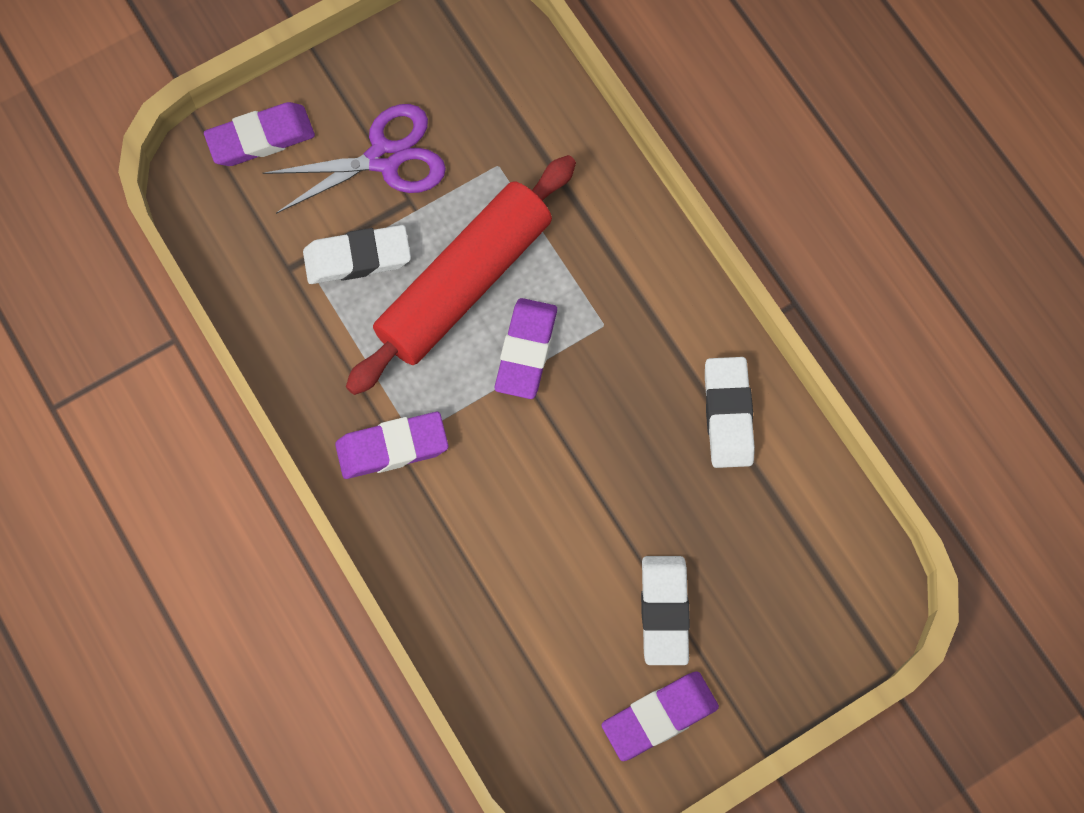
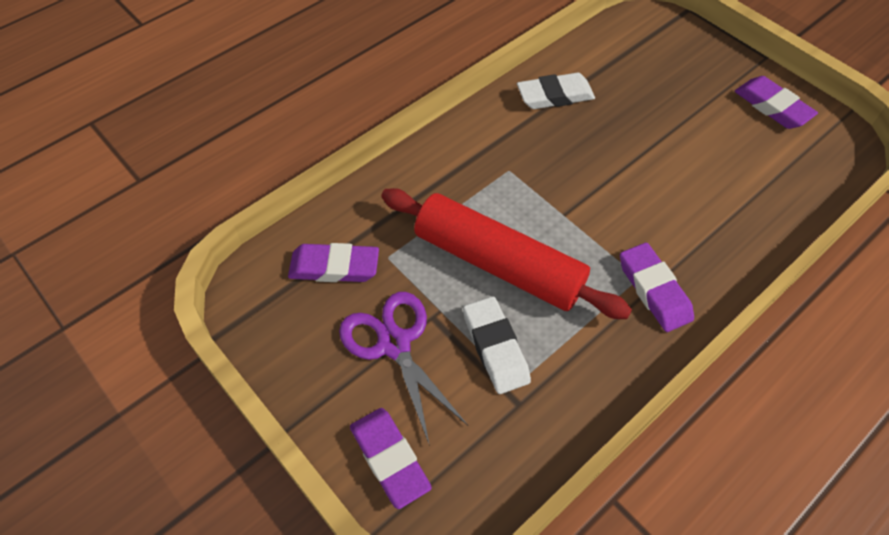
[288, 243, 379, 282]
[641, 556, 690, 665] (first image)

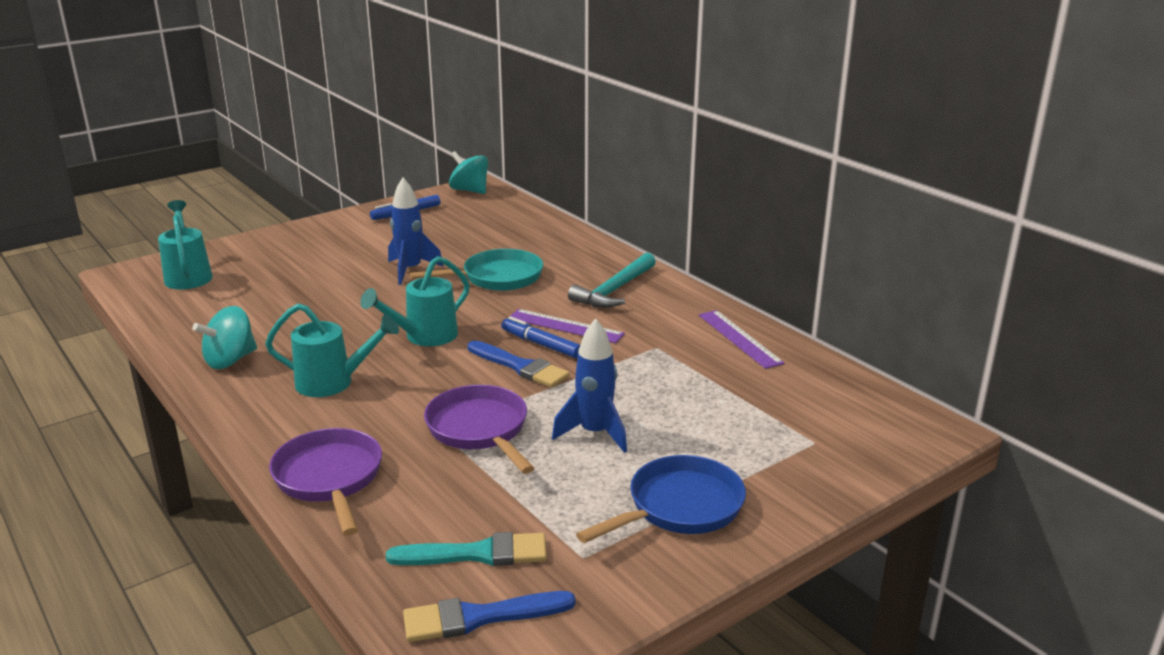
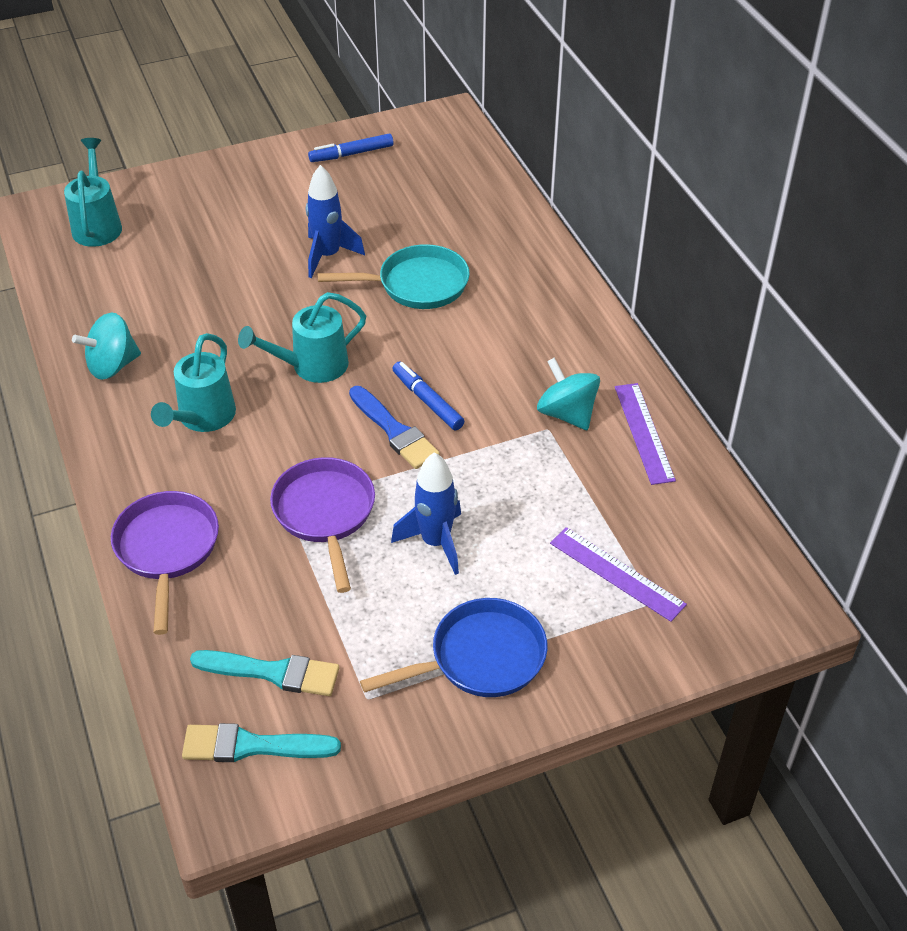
[537, 357, 600, 430]
[568, 253, 656, 308] (first image)
[151, 333, 236, 432]
[550, 527, 687, 622]
[182, 723, 341, 762]

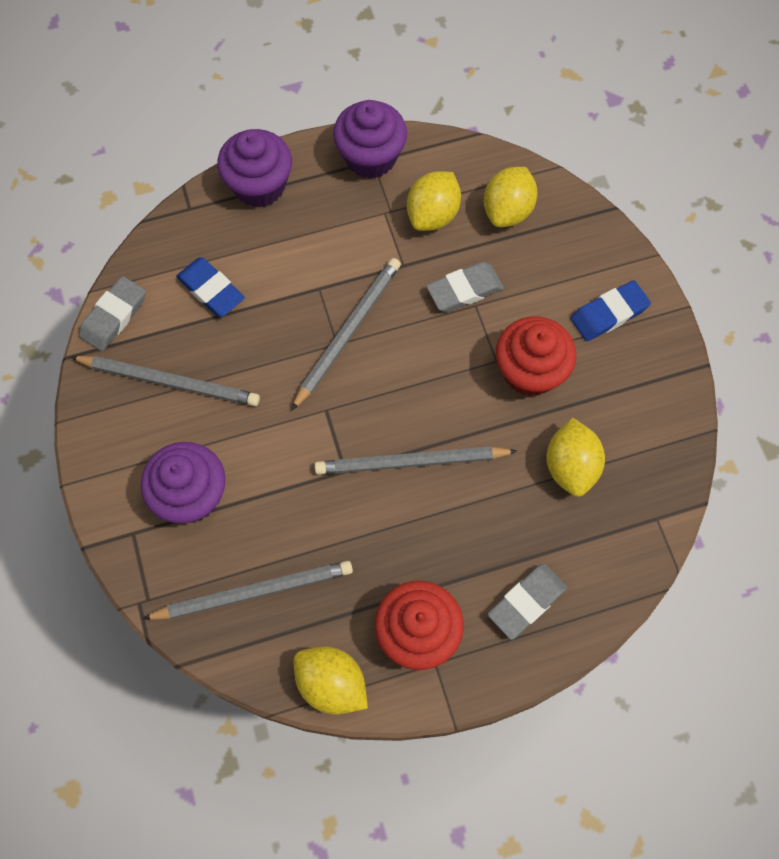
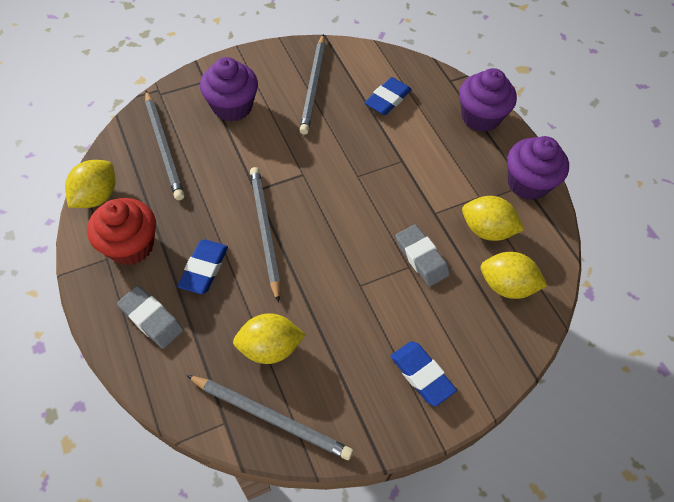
[186, 375, 353, 460]
[79, 276, 146, 351] (first image)
[496, 316, 576, 396] (first image)
[178, 239, 228, 294]

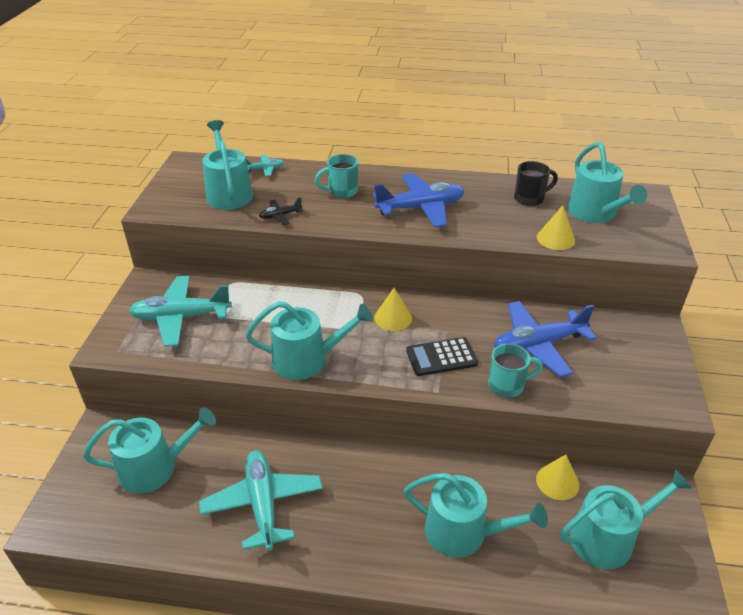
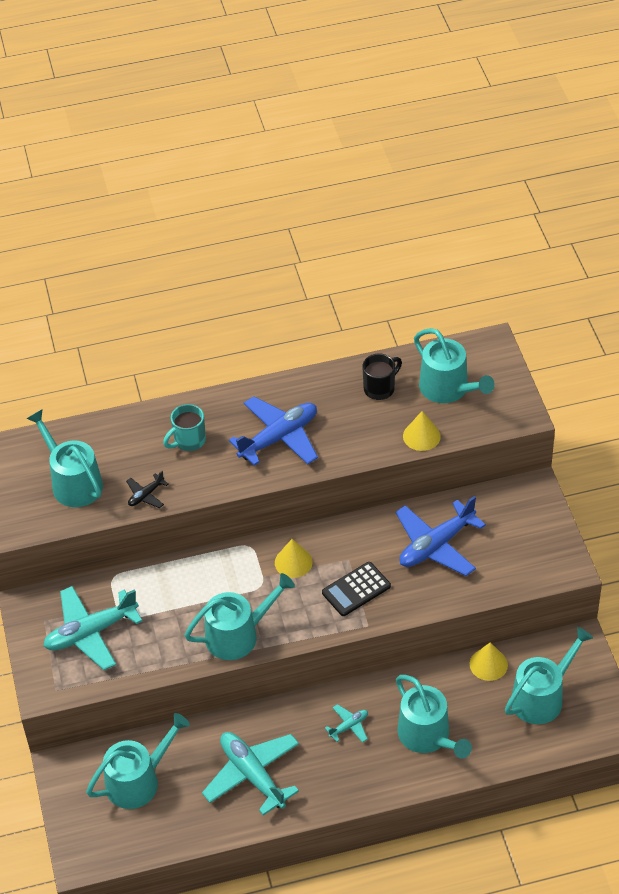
[325, 704, 368, 743]
[488, 343, 543, 398] (first image)
[396, 675, 472, 758]

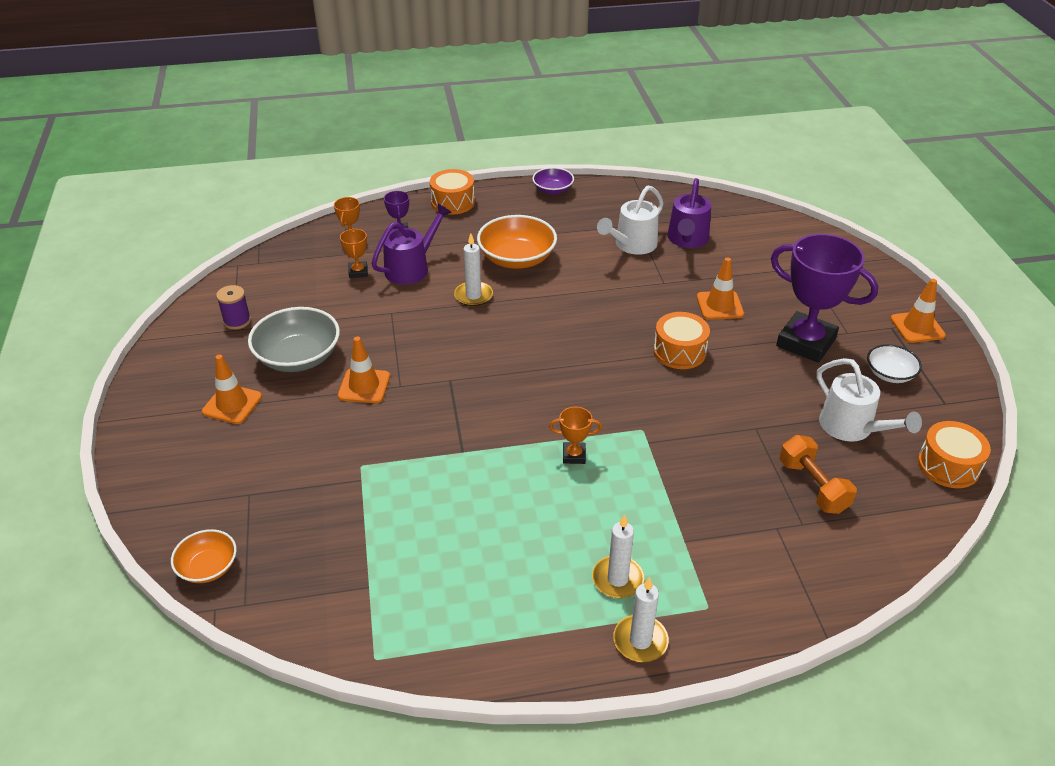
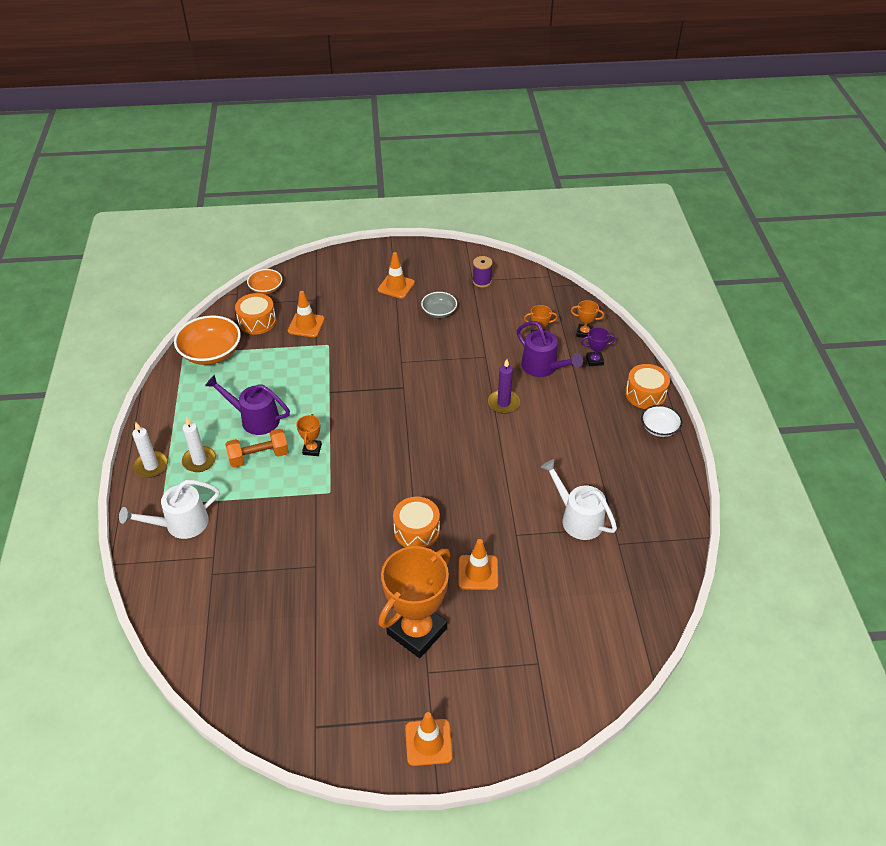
[532, 167, 574, 195] (first image)
[205, 375, 290, 435]
[174, 315, 241, 365]
[488, 359, 520, 414]
[378, 546, 450, 658]
[421, 292, 457, 318]
[288, 291, 325, 337]
[641, 405, 682, 437]
[119, 480, 220, 539]
[235, 293, 276, 335]
[225, 429, 289, 468]

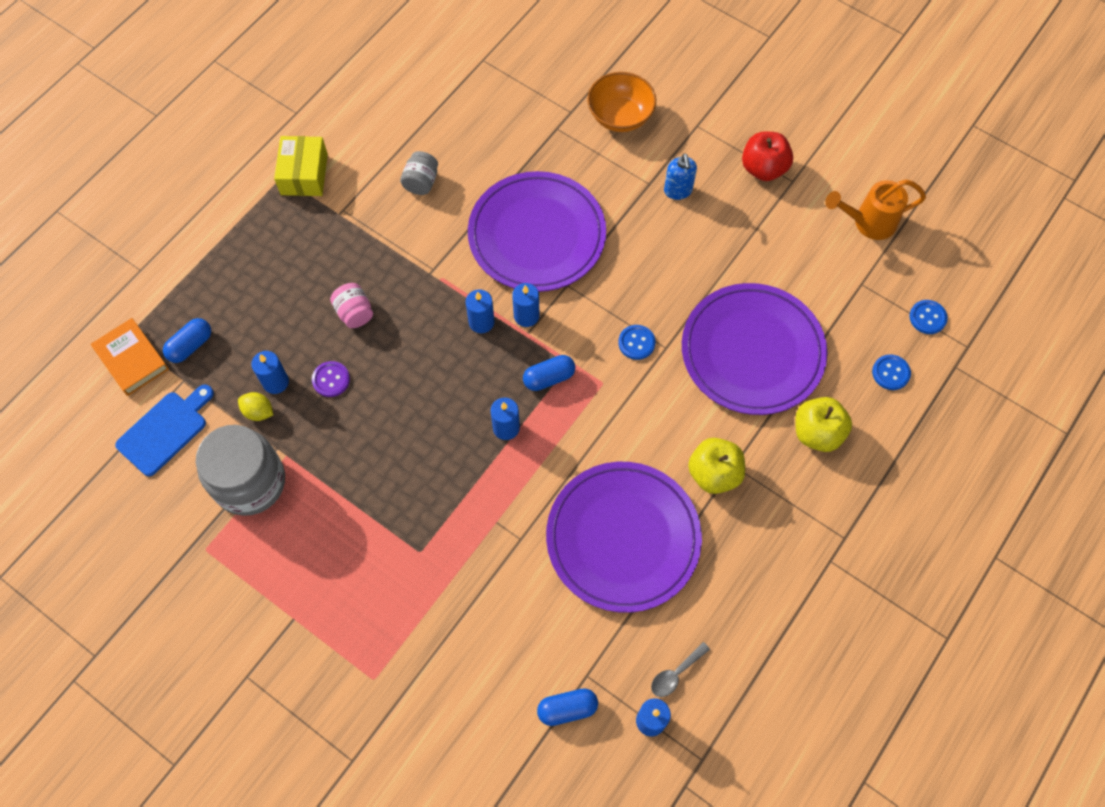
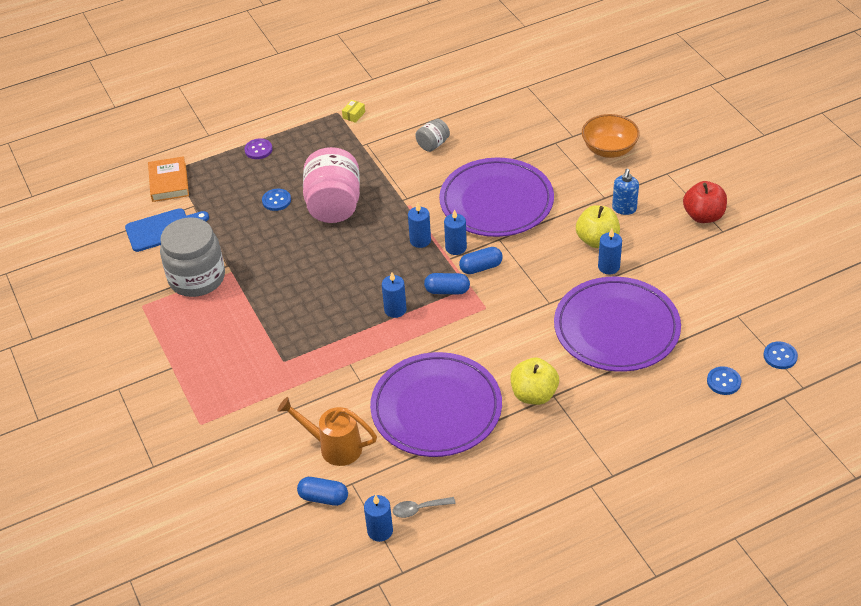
[342, 100, 365, 123]
[277, 397, 377, 466]
[303, 147, 360, 223]
[459, 247, 503, 274]
[262, 189, 291, 211]
[598, 229, 622, 274]
[244, 139, 273, 159]
[238, 392, 273, 421] (first image)
[576, 205, 620, 248]

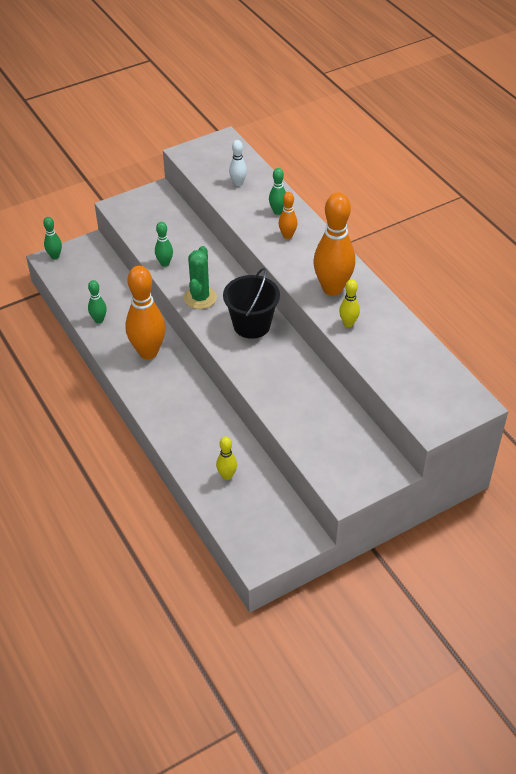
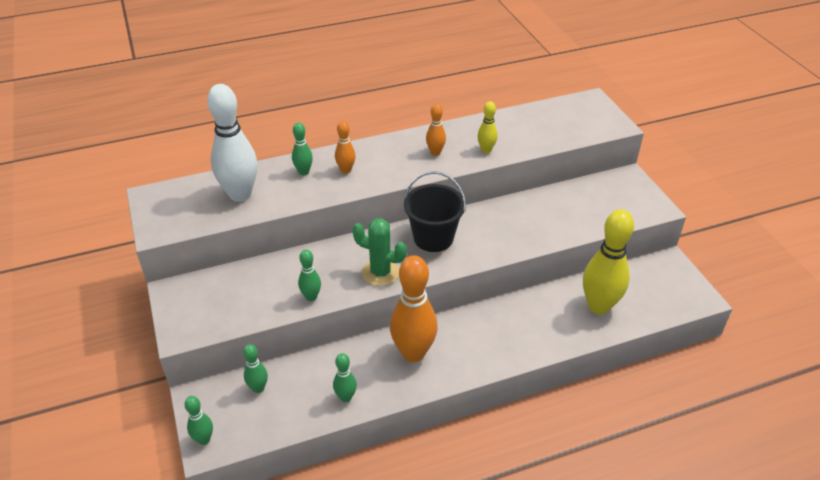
[207, 84, 258, 202]
[426, 104, 446, 156]
[583, 209, 634, 315]
[243, 344, 268, 393]

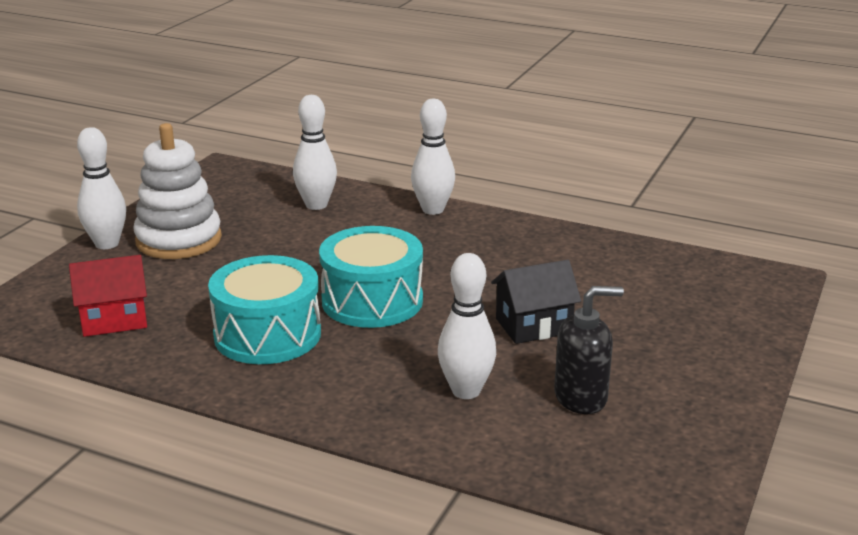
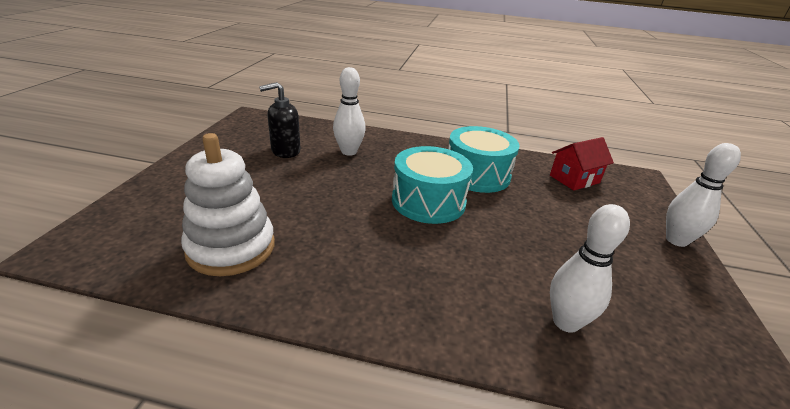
[411, 99, 455, 215] (first image)
[181, 133, 275, 276]
[491, 260, 581, 344] (first image)

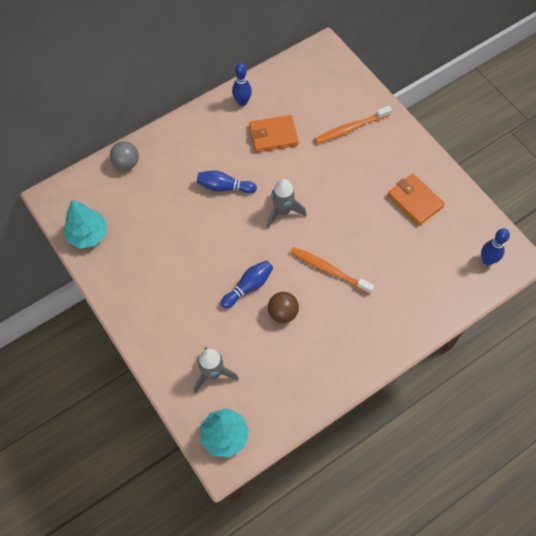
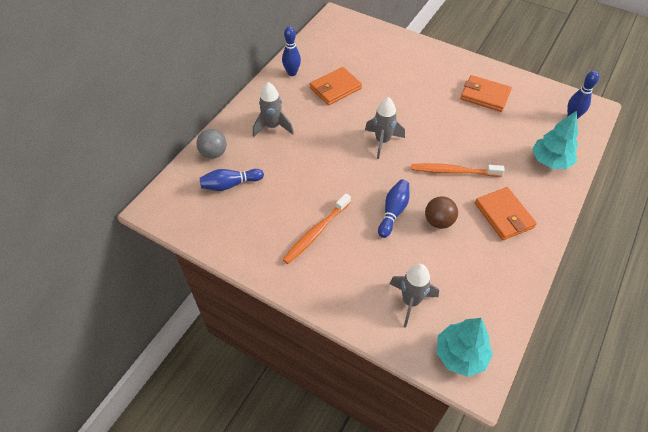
[282, 193, 351, 264]
[200, 169, 264, 191]
[532, 111, 578, 169]
[253, 82, 294, 137]
[475, 187, 537, 240]

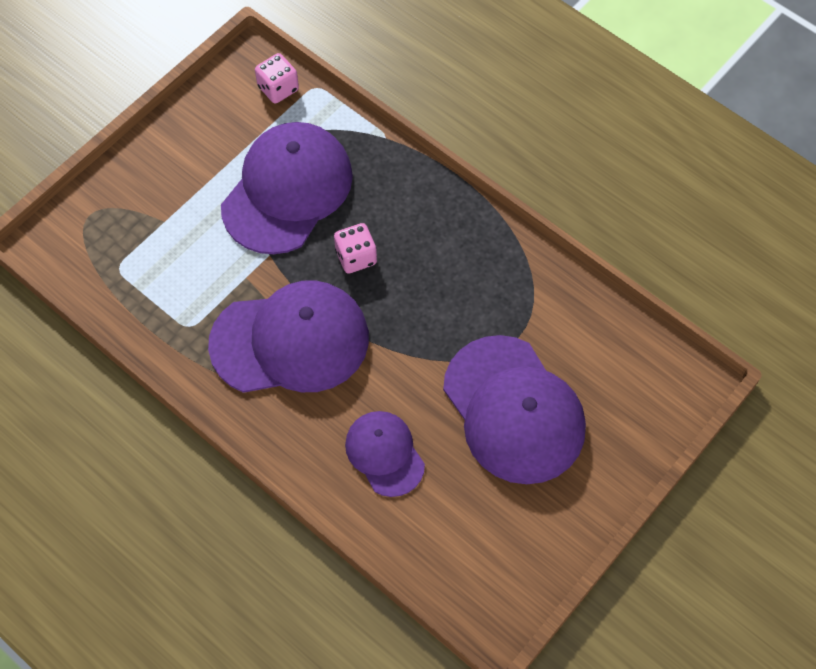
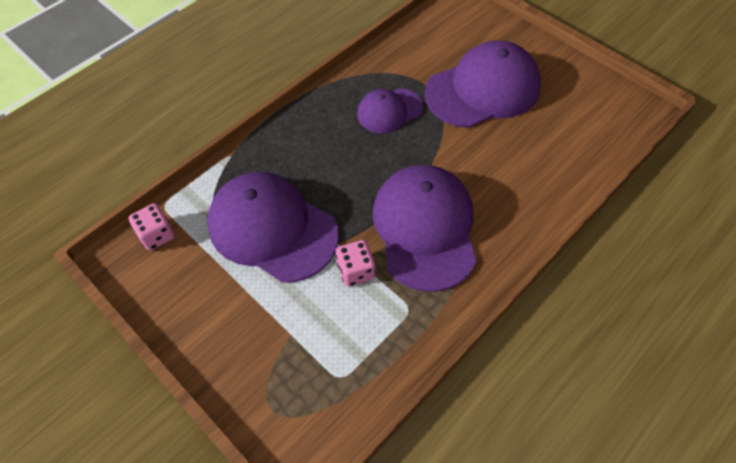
[336, 240, 375, 286]
[357, 88, 423, 133]

